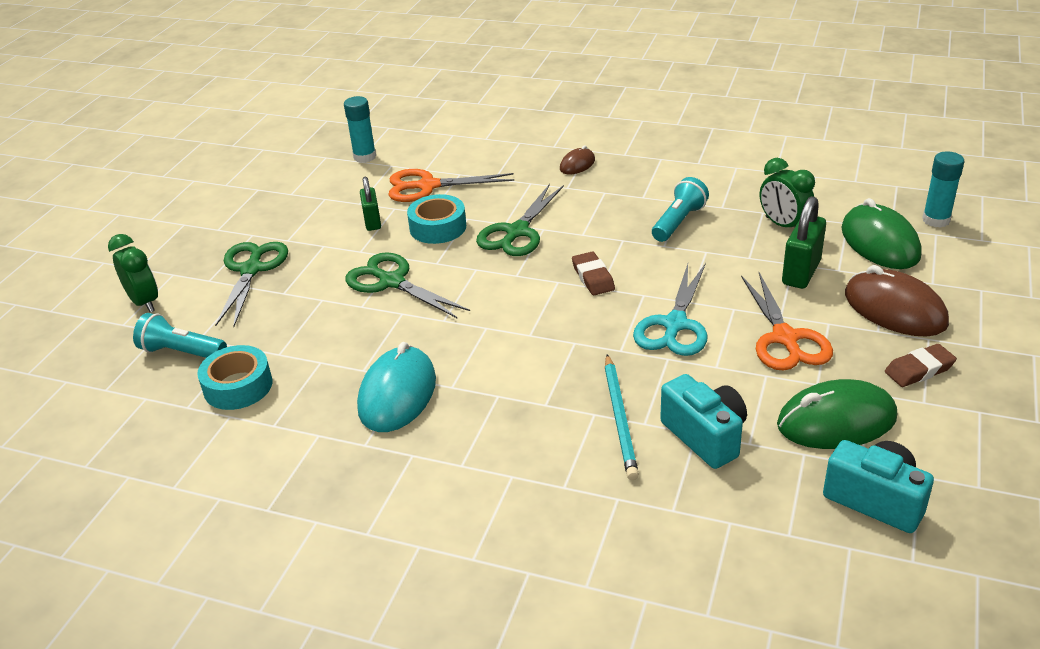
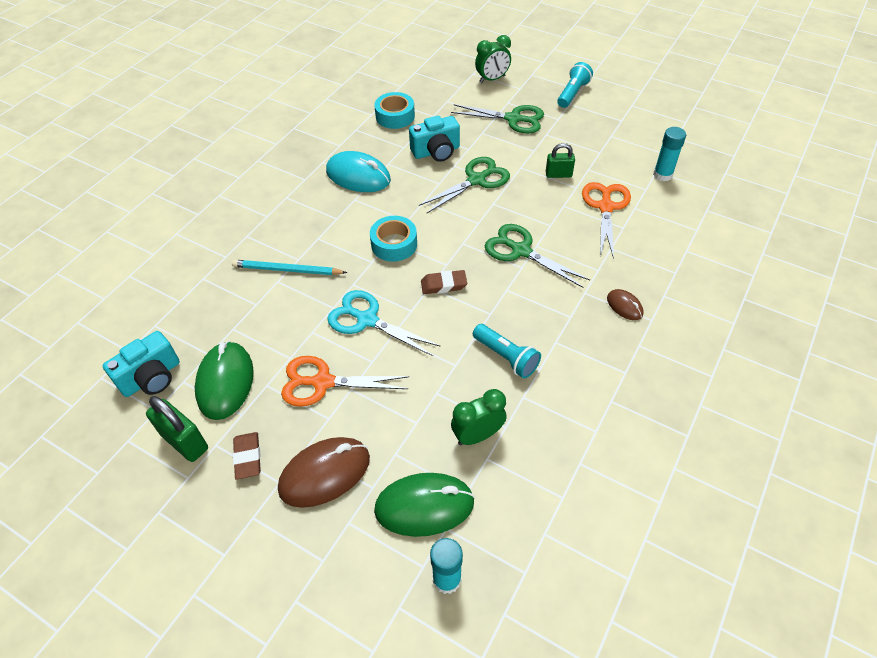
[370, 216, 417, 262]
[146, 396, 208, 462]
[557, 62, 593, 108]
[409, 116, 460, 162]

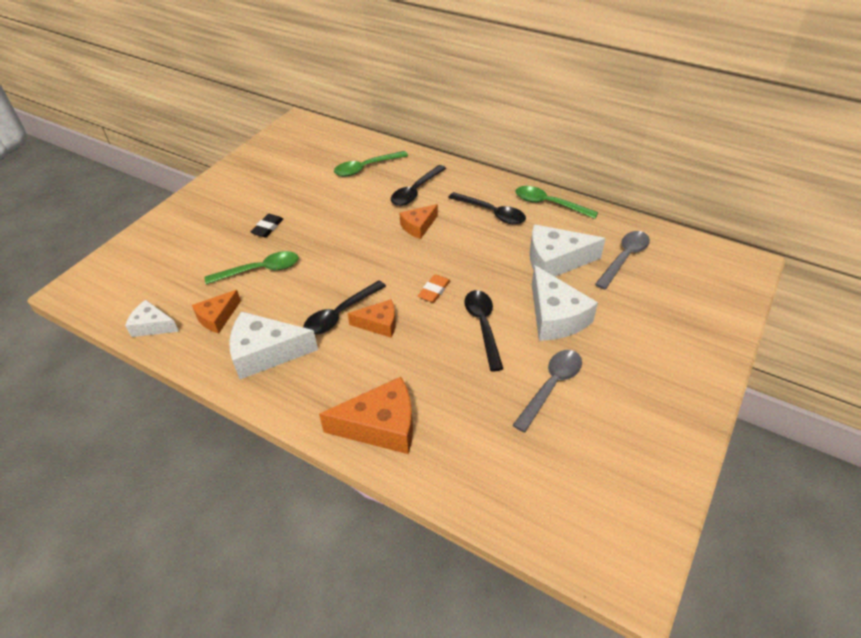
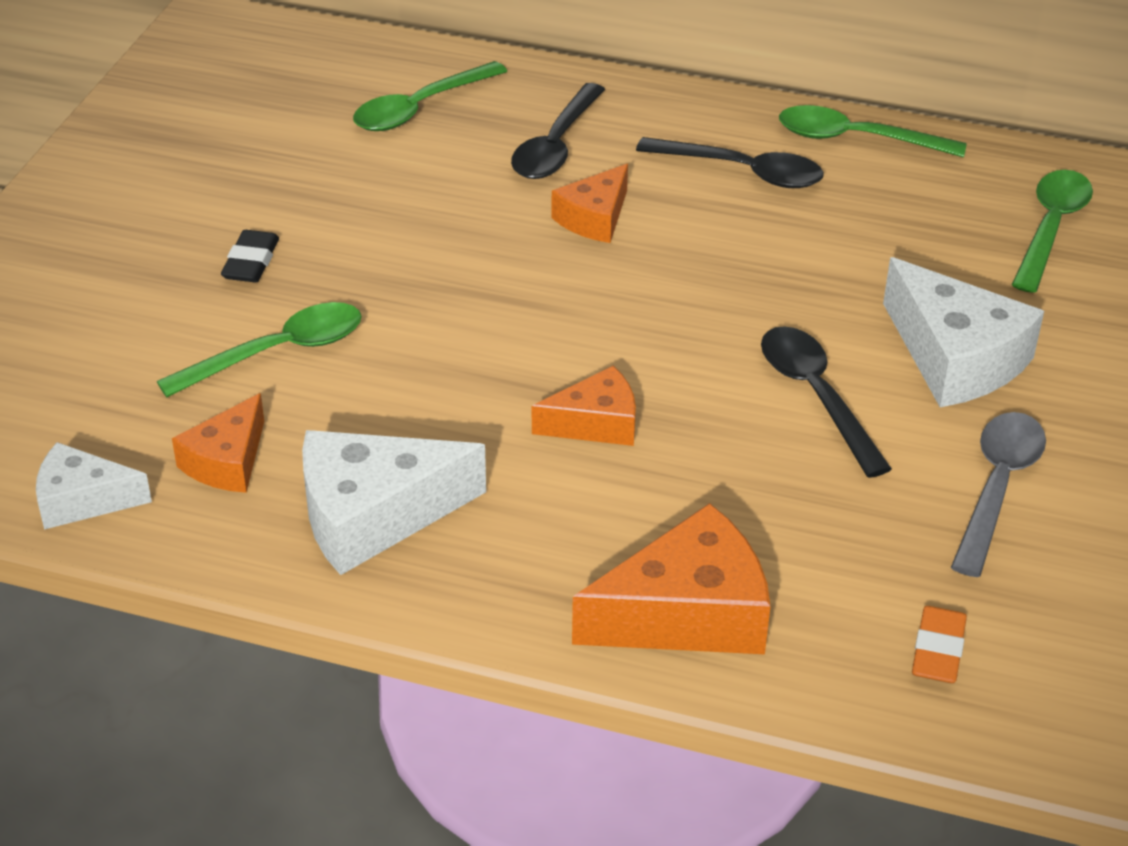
[530, 224, 606, 277] (first image)
[1012, 170, 1093, 293]
[912, 606, 967, 683]
[303, 280, 386, 335] (first image)

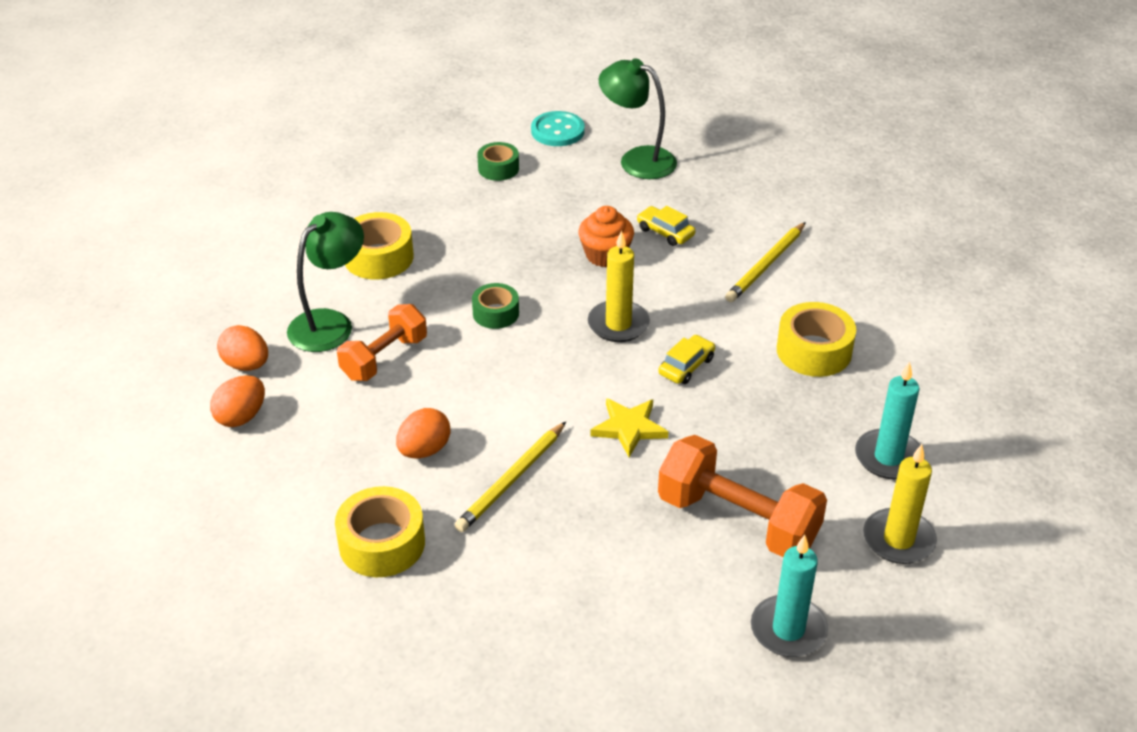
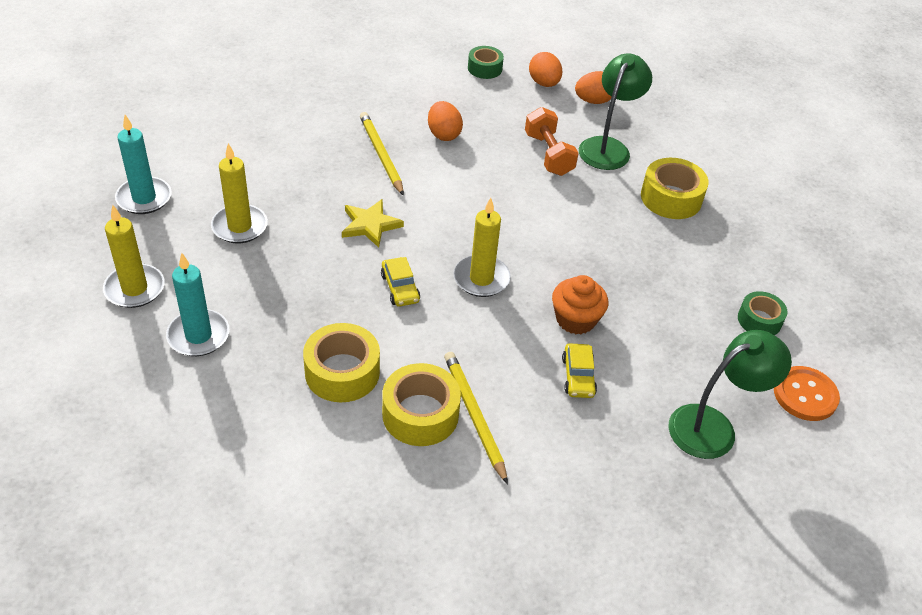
[774, 366, 840, 421]
[562, 343, 597, 398]
[579, 53, 652, 170]
[468, 46, 504, 79]
[211, 143, 268, 243]
[382, 363, 461, 446]

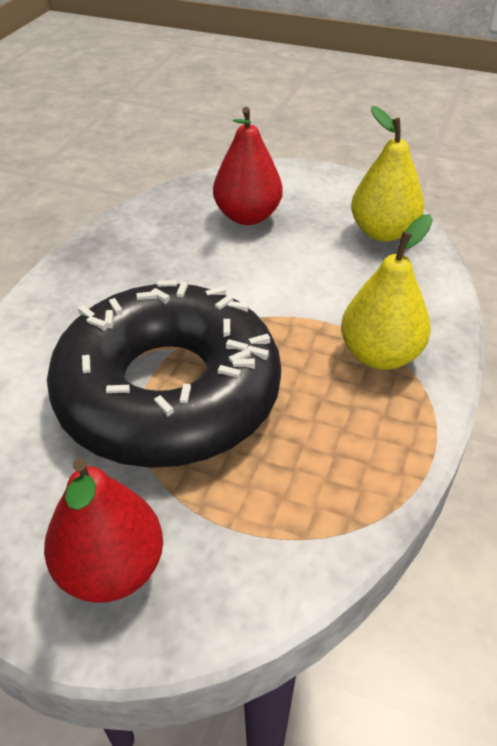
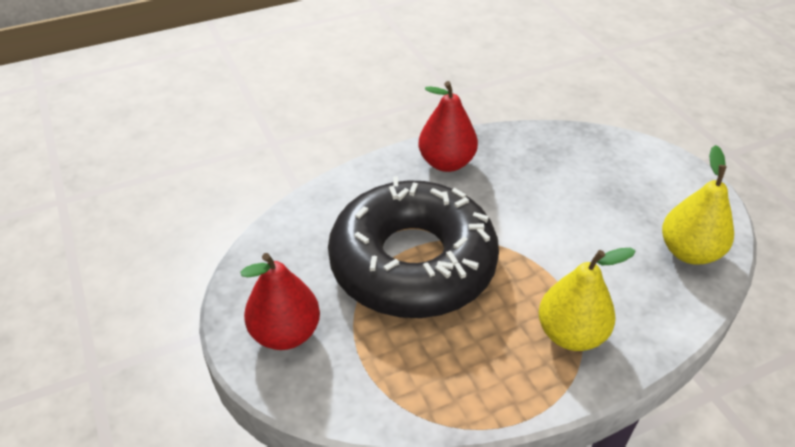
[419, 81, 478, 172]

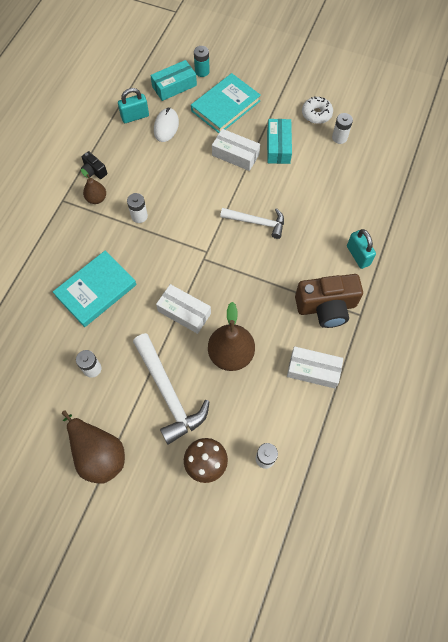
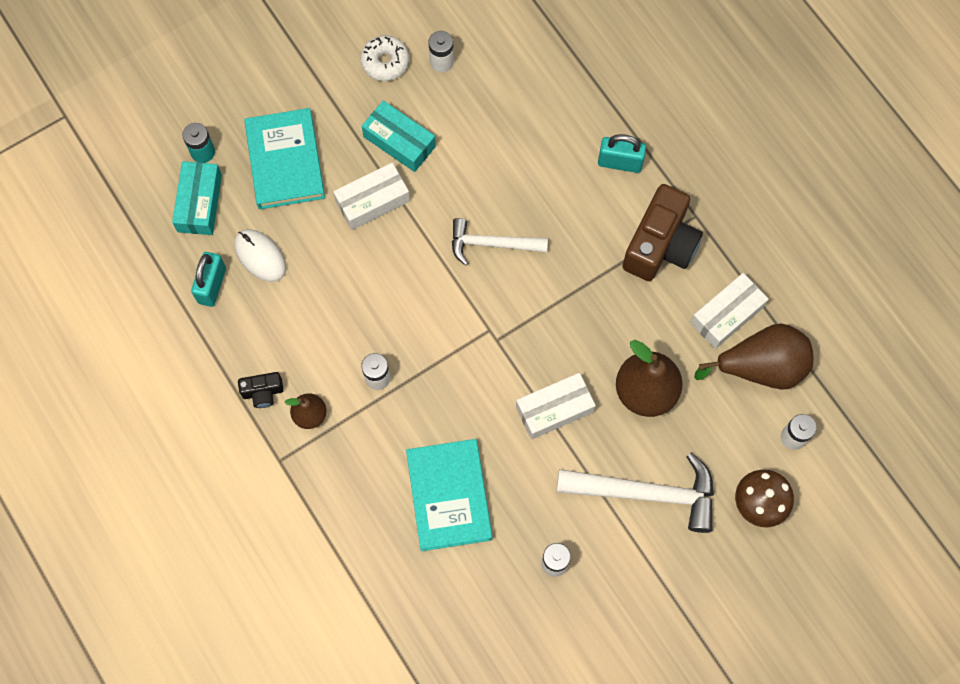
[452, 218, 548, 266]
[694, 324, 813, 390]

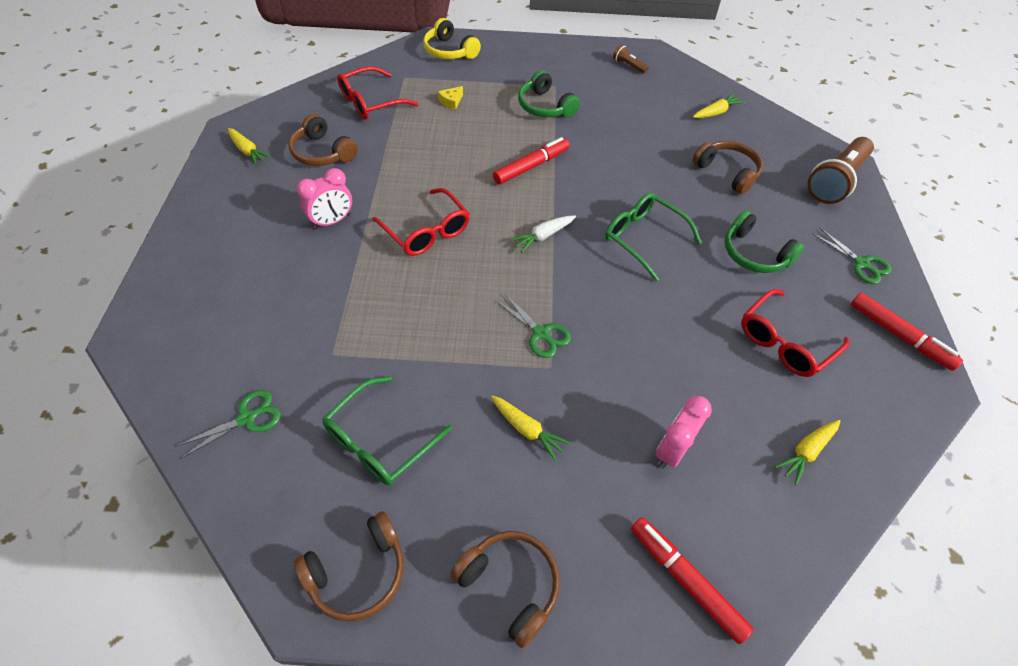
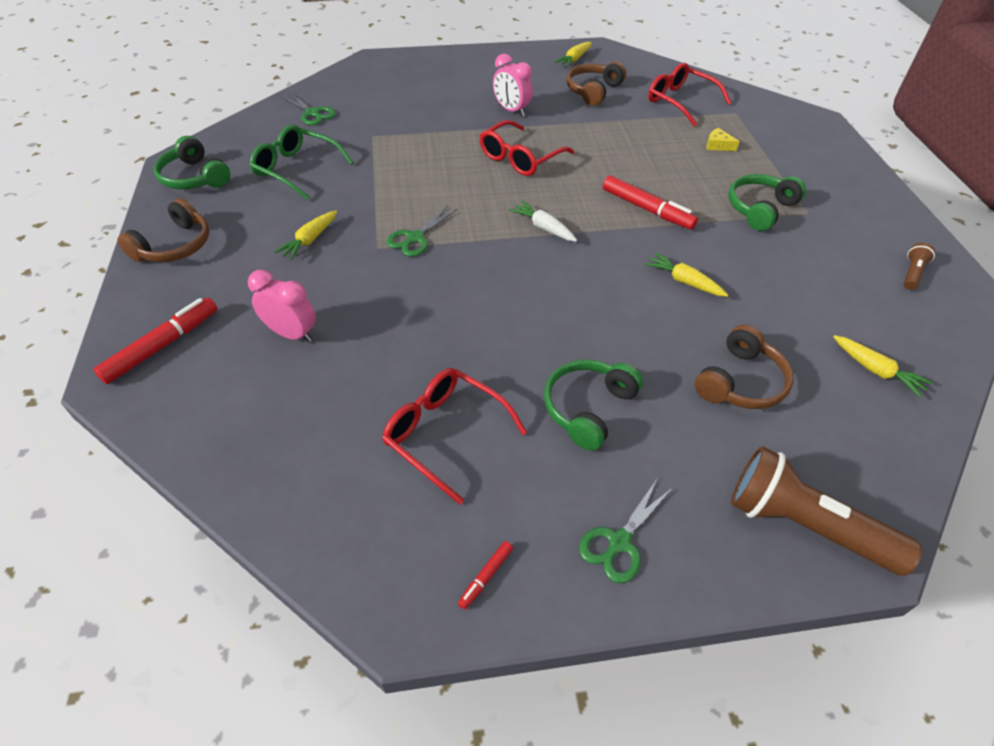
[423, 18, 481, 59] (first image)
[605, 193, 702, 282] (first image)
[458, 541, 513, 609]
[645, 252, 728, 297]
[154, 136, 230, 189]

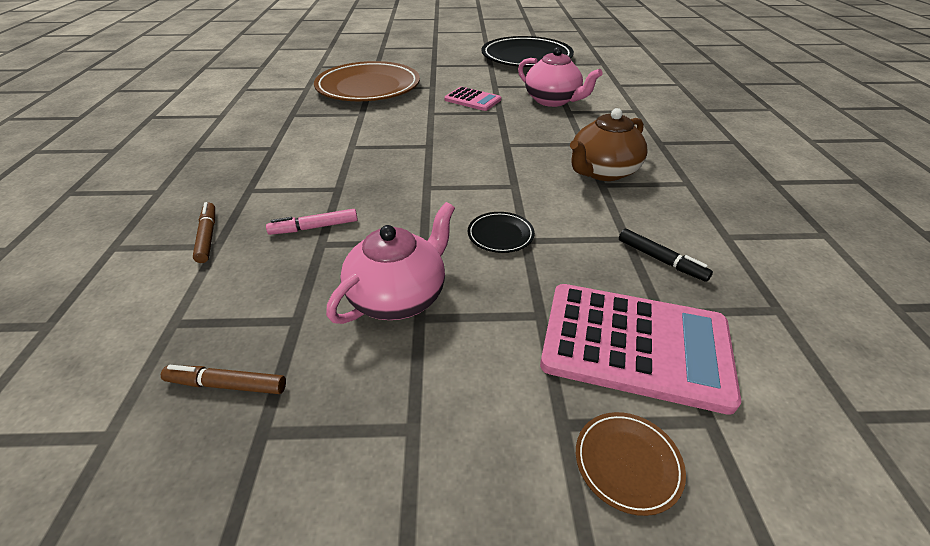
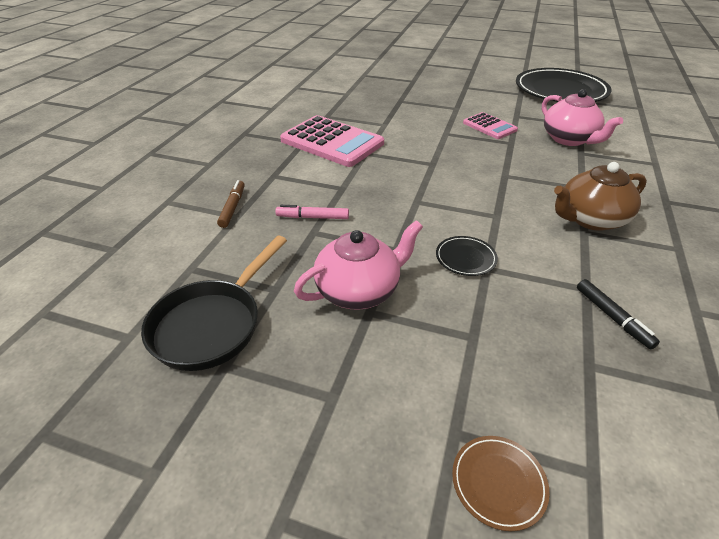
[314, 61, 420, 101] (first image)
[280, 115, 384, 167]
[141, 236, 287, 371]

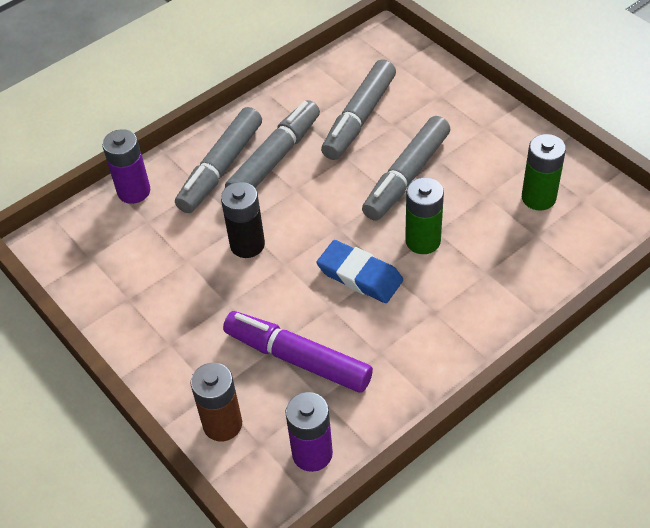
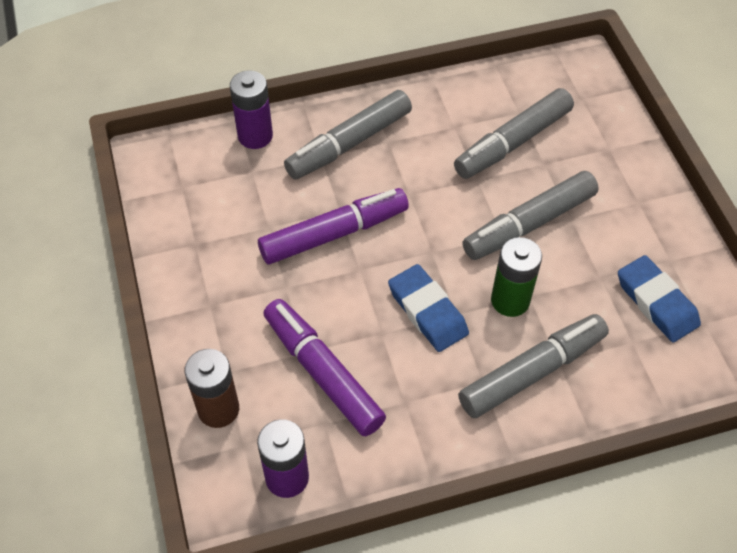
[458, 314, 609, 418]
[618, 255, 701, 342]
[258, 188, 409, 264]

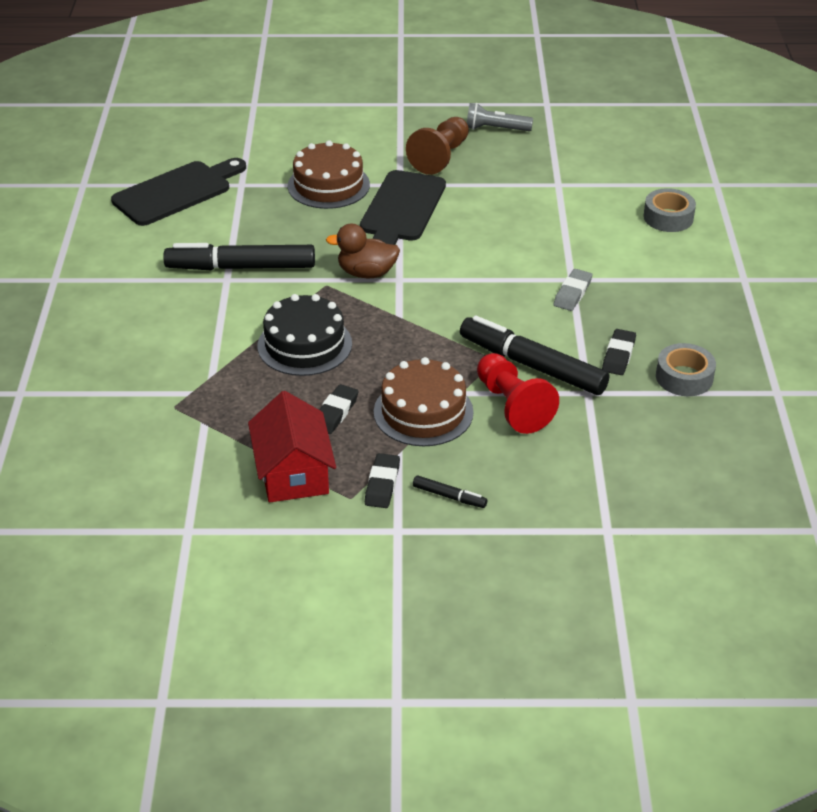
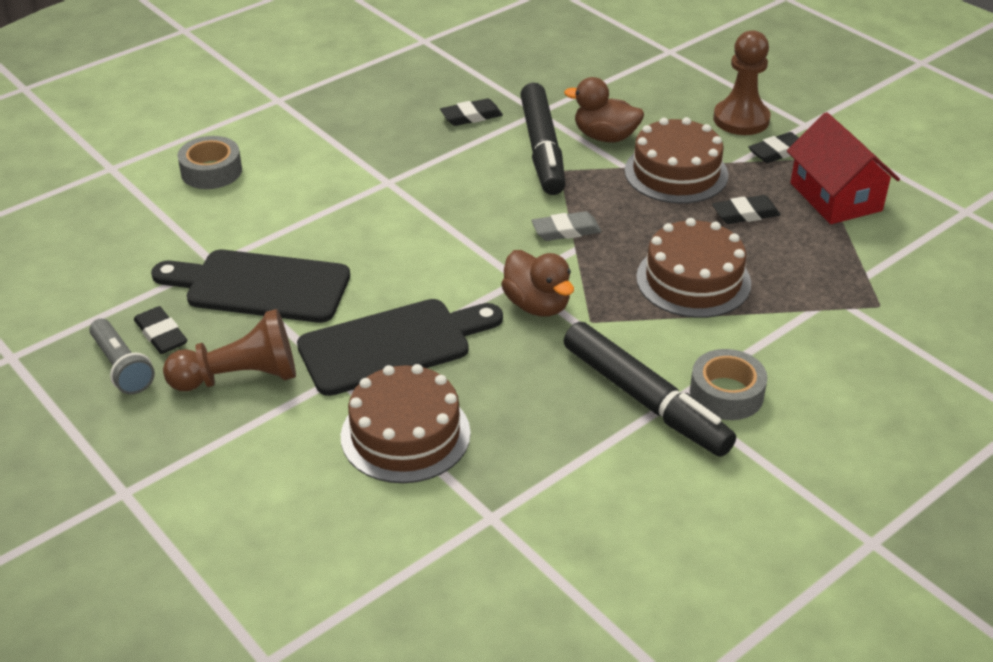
[151, 250, 350, 323]
[531, 211, 601, 241]
[636, 218, 751, 318]
[690, 349, 768, 420]
[564, 77, 644, 142]
[787, 112, 900, 224]
[713, 30, 770, 135]
[134, 306, 188, 354]

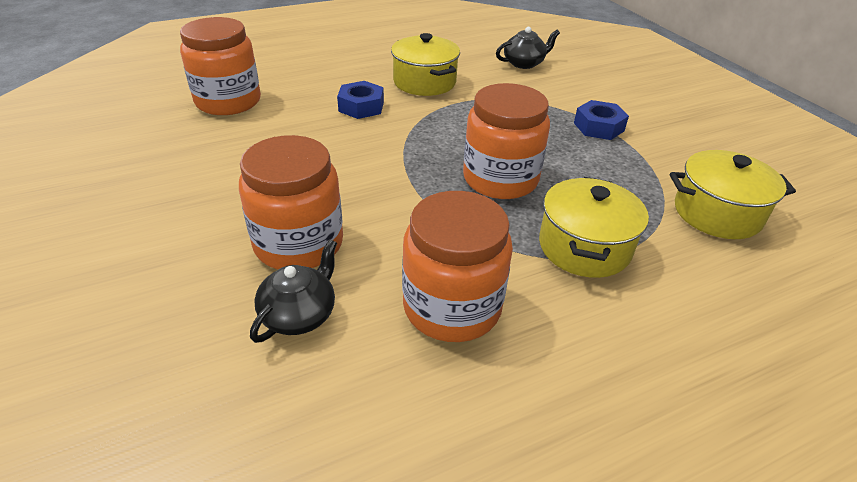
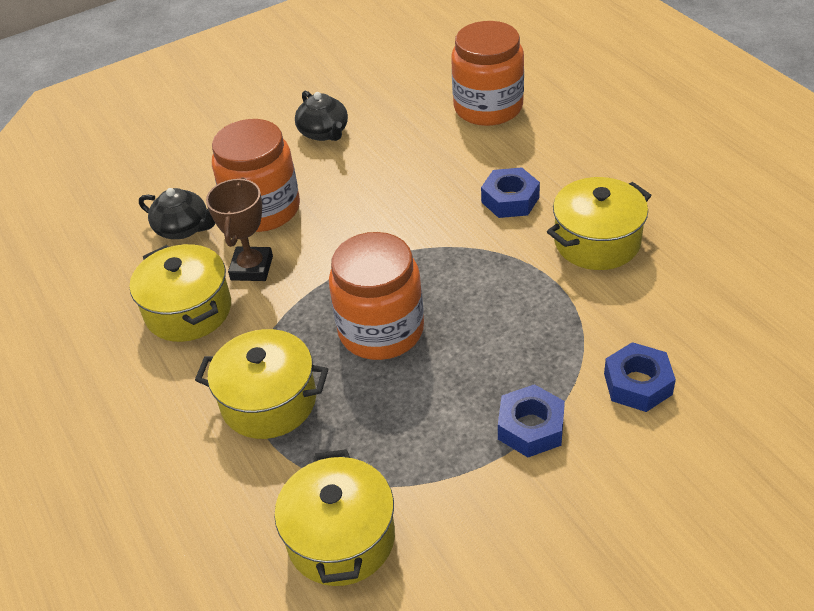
[295, 91, 348, 141]
[130, 244, 231, 342]
[206, 177, 273, 281]
[604, 342, 676, 412]

